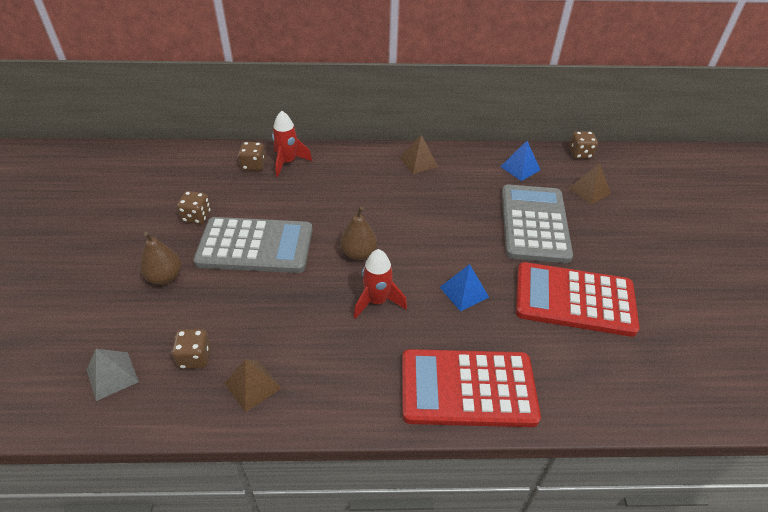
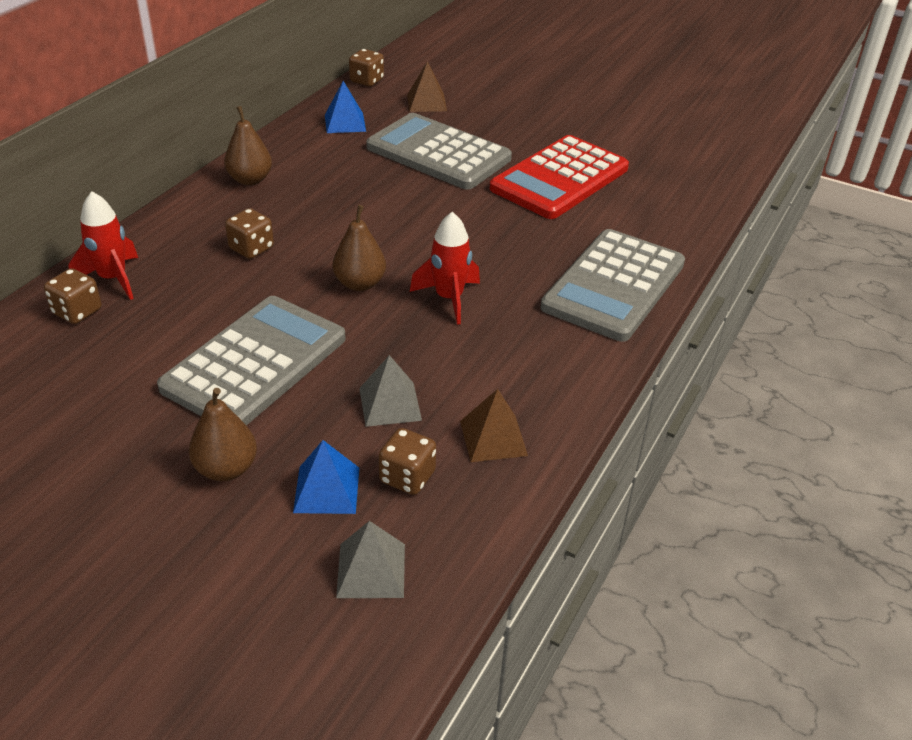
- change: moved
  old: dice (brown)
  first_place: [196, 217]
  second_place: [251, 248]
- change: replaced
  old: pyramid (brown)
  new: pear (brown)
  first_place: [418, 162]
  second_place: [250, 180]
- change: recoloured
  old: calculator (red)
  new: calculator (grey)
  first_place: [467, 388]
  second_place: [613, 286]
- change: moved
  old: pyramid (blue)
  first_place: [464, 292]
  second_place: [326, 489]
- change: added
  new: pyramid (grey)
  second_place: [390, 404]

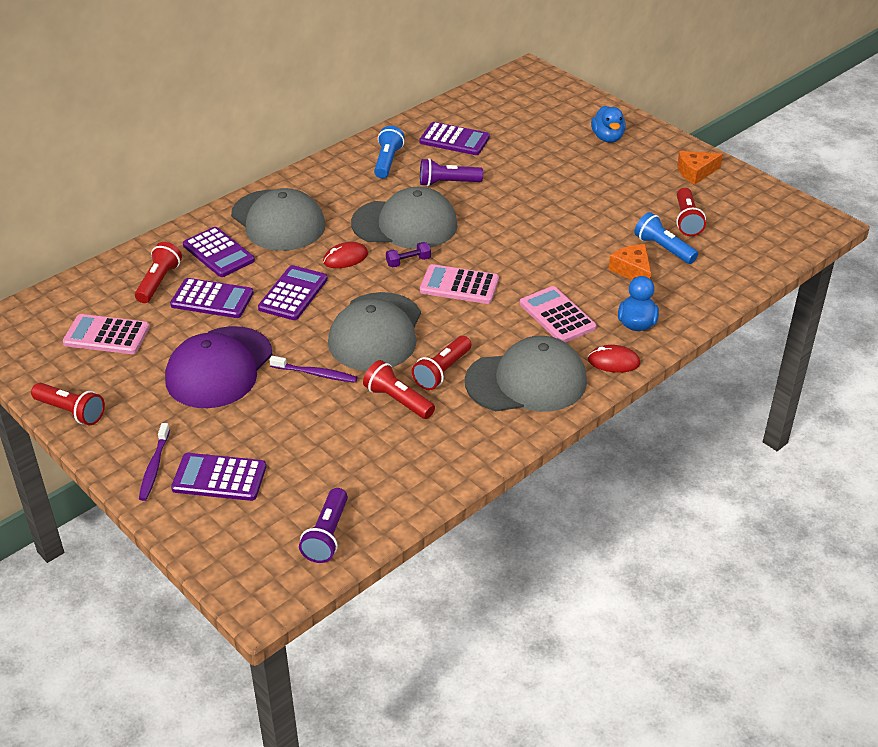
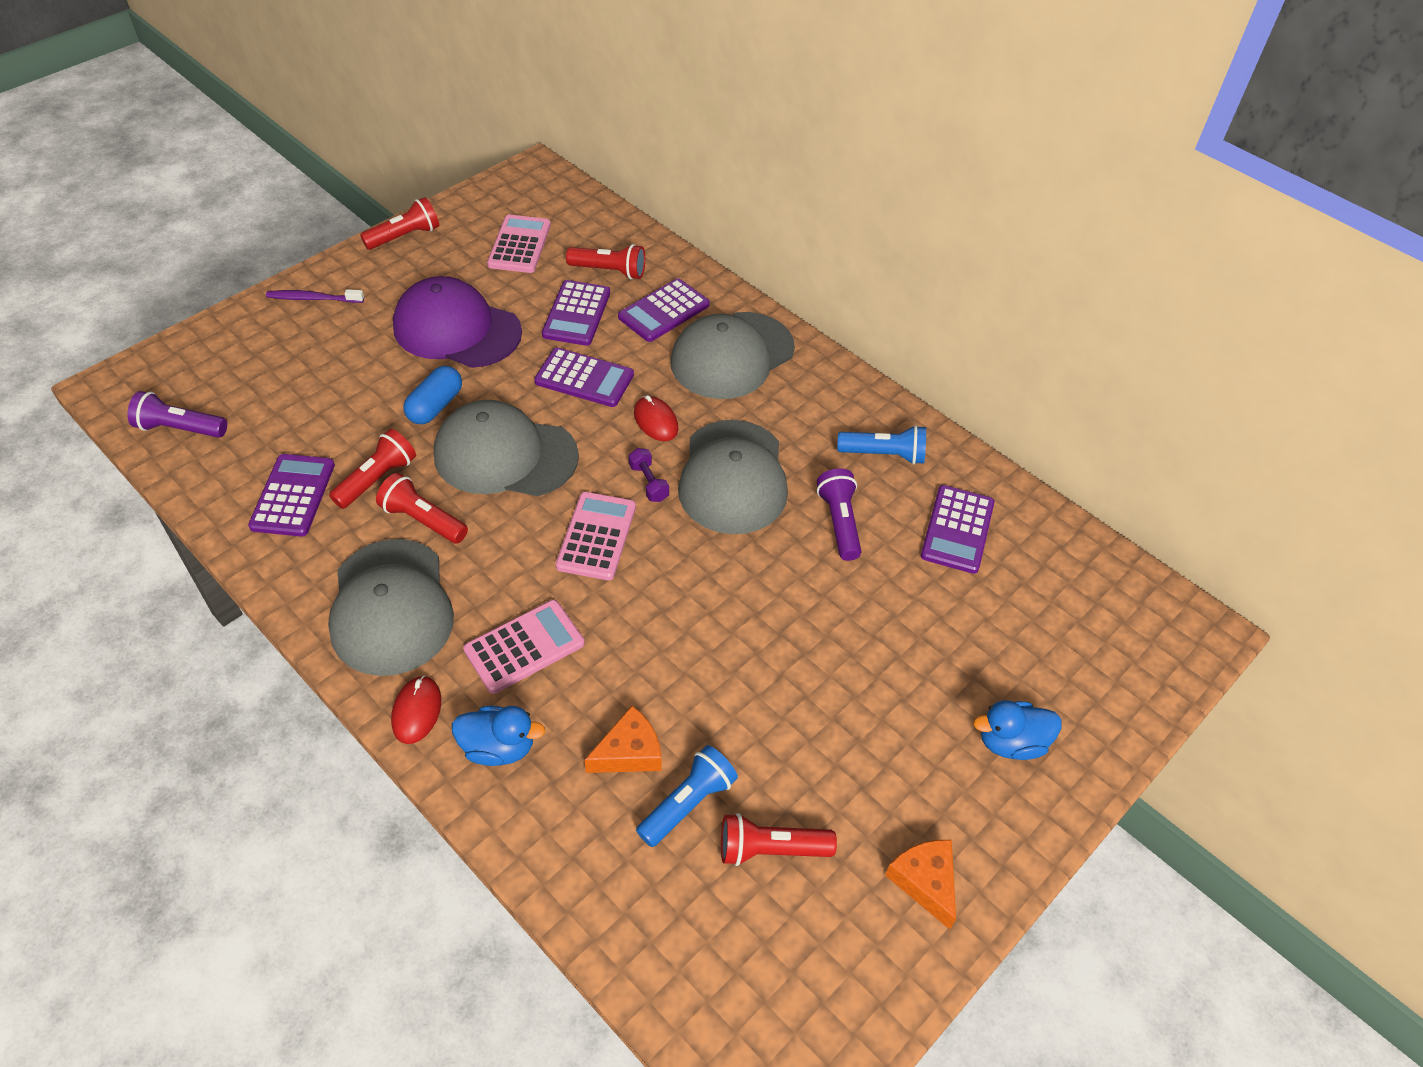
- change: turned
  old: flashlight (red)
  first_place: [71, 412]
  second_place: [405, 236]
  degrees: -150
- change: moved
  old: calculator (purple)
  first_place: [219, 478]
  second_place: [293, 496]
- change: replaced
  old: toothbrush (purple)
  new: capsule (blue)
  first_place: [315, 374]
  second_place: [435, 406]

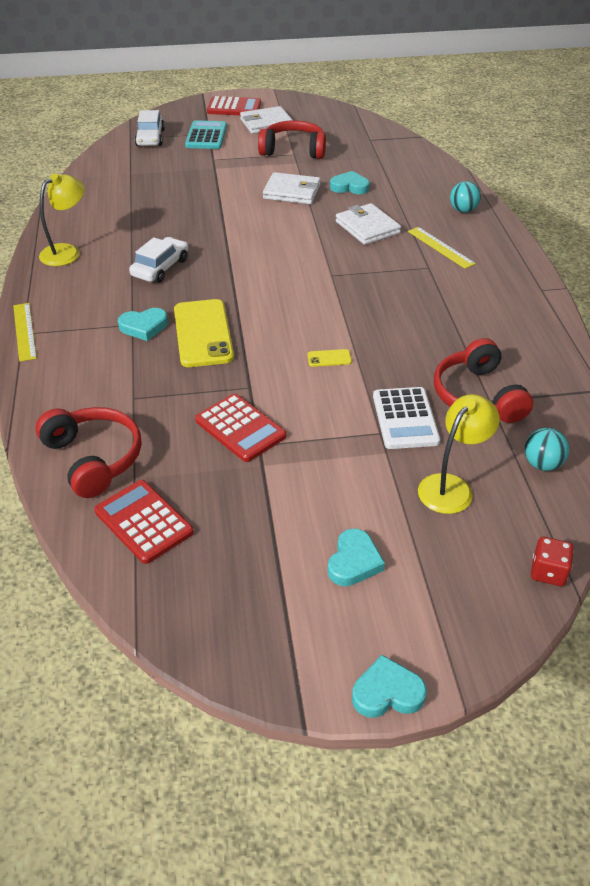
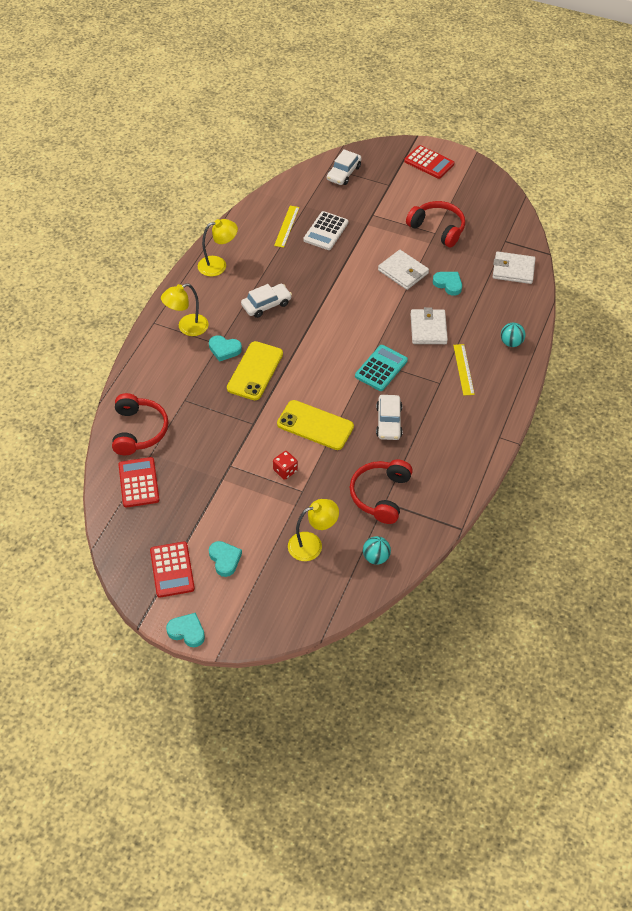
- change: moved
  old: ruler (yellow)
  first_place: [24, 331]
  second_place: [286, 226]
- change: moved
  old: calculator (turquoise)
  first_place: [206, 136]
  second_place: [381, 368]
- change: moved
  old: calculator (red)
  first_place: [240, 428]
  second_place: [172, 570]
- change: moved
  old: wallet (white)
  first_place: [266, 123]
  second_place: [513, 270]
- change: resized
  old: phone (yellow)
  first_place: [329, 358]
  second_place: [315, 425]
  factor: 2.44
- change: turned
  old: heart (turquoise)
  first_place: [354, 562]
  second_place: [225, 559]
  degrees: -75
- change: moved
  old: calculator (white)
  first_place: [405, 419]
  second_place: [326, 231]
- change: moved
  old: dice (red)
  first_place: [548, 572]
  second_place: [285, 470]
- change: added
  new: lamp (yellow)
  second_place: [187, 327]
- change: added
  new: car (white)
  second_place: [388, 422]

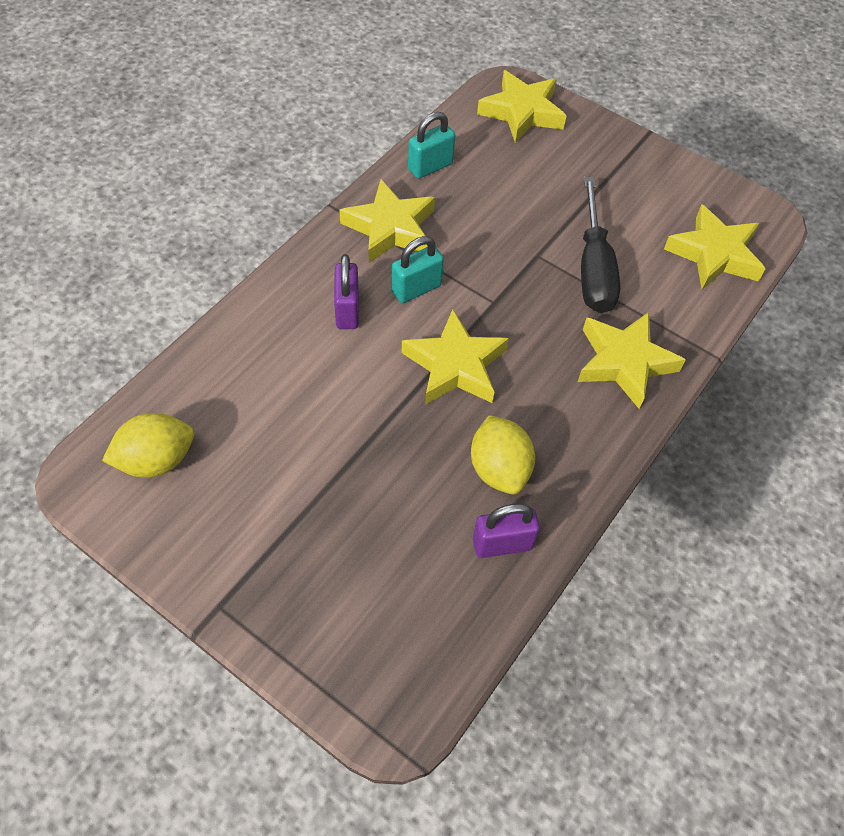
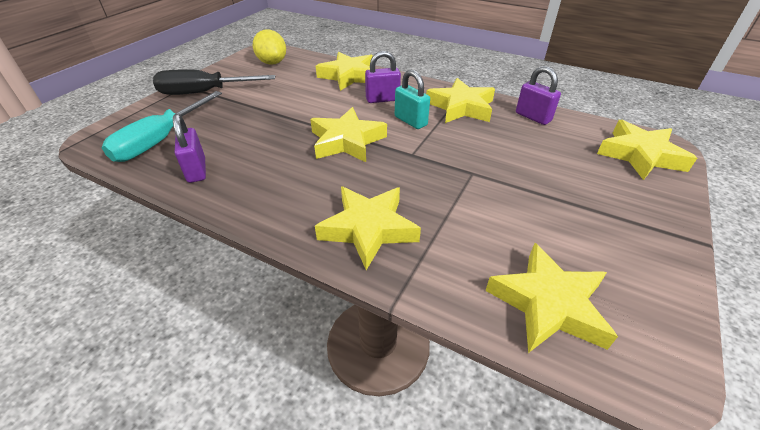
- change: recoloured
  old: padlock (turquoise)
  new: padlock (purple)
  first_place: [430, 167]
  second_place: [533, 117]
- change: removed
  old: lemon (yellow)
  first_place: [499, 469]
- change: moved
  old: screwdriver (black)
  first_place: [594, 268]
  second_place: [204, 93]
- change: added
  new: screwdriver (turquoise)
  second_place: [160, 141]
- change: added
  new: star (yellow)
  second_place: [349, 76]

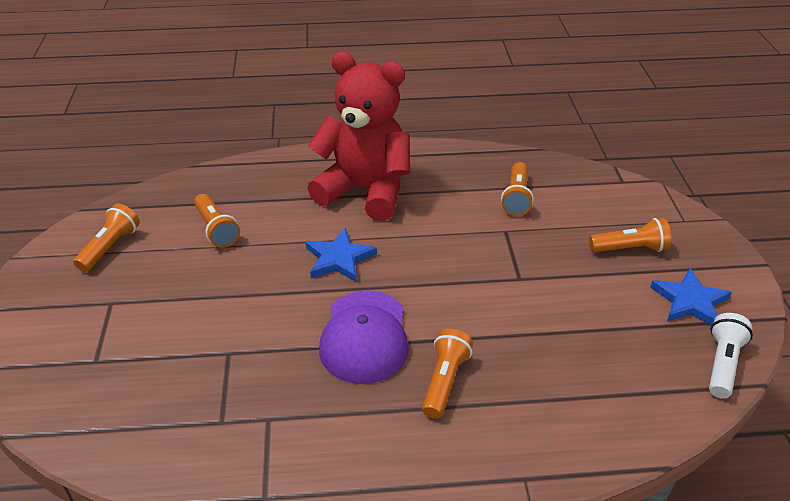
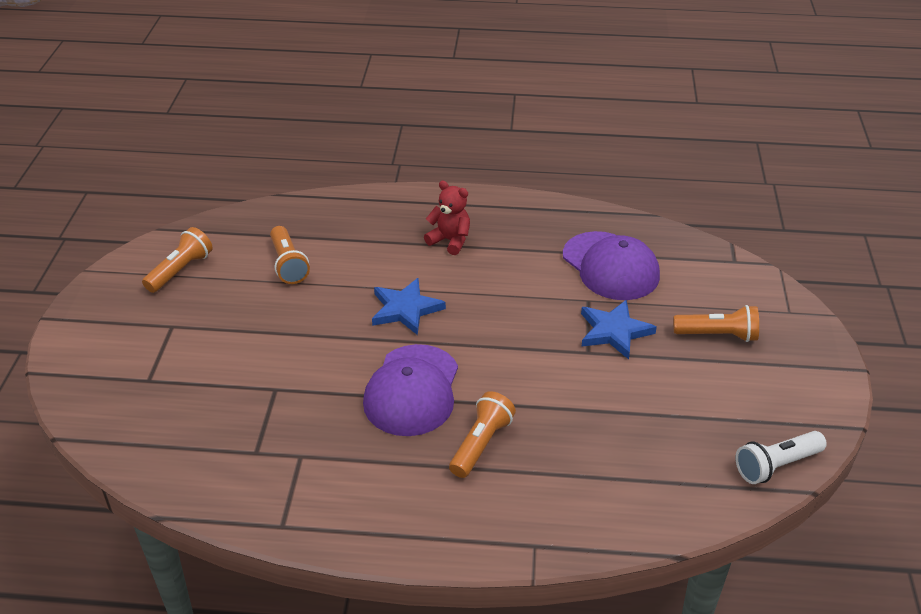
- change: resized
  old: teddy bear (red)
  first_place: [365, 191]
  second_place: [450, 241]
  factor: 0.43
- change: replaced
  old: flashlight (orange)
  new: cap (purple)
  first_place: [516, 198]
  second_place: [610, 266]
- change: moved
  old: star (blue)
  first_place: [690, 301]
  second_place: [614, 331]
- change: turned
  old: flashlight (white)
  first_place: [722, 364]
  second_place: [776, 465]
  degrees: -150

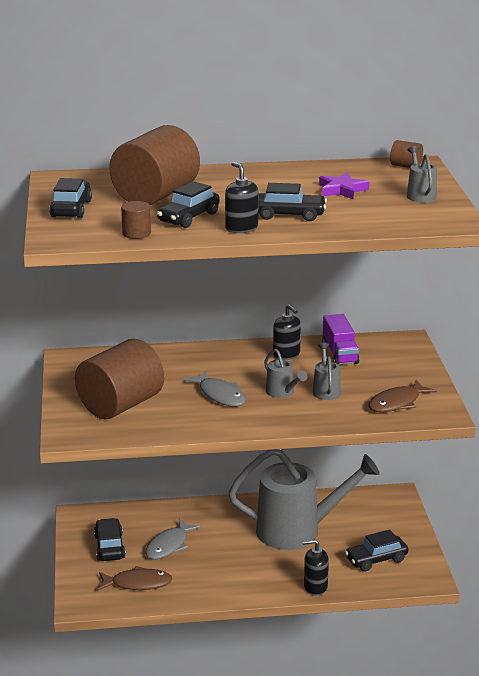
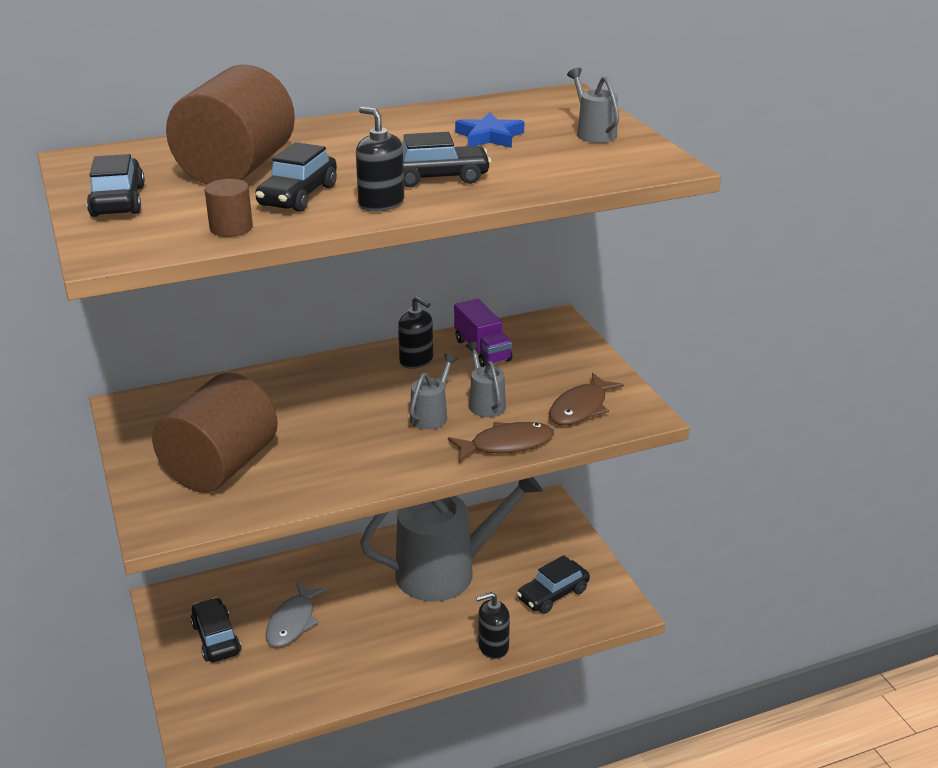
- change: moved
  old: fish (brown)
  first_place: [138, 583]
  second_place: [506, 445]
- change: removed
  old: fish (grey)
  first_place: [220, 395]
- change: turned
  old: watering can (grey)
  first_place: [282, 393]
  second_place: [431, 415]
  degrees: -105
- change: recoloured
  old: star (purple)
  new: star (blue)
  first_place: [342, 190]
  second_place: [489, 136]
- change: removed
  old: cylinder (brown)
  first_place: [406, 166]

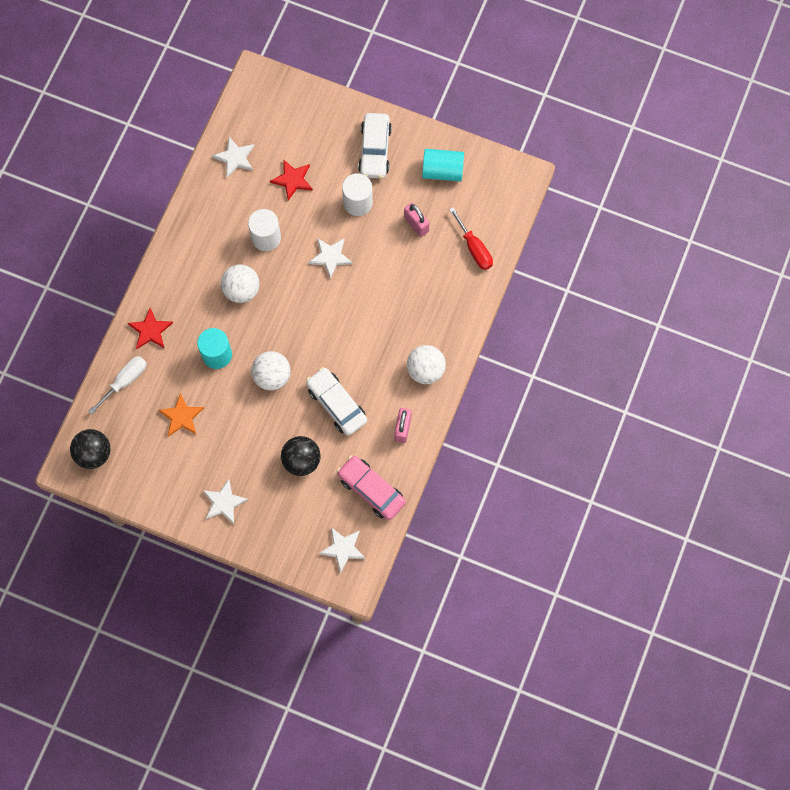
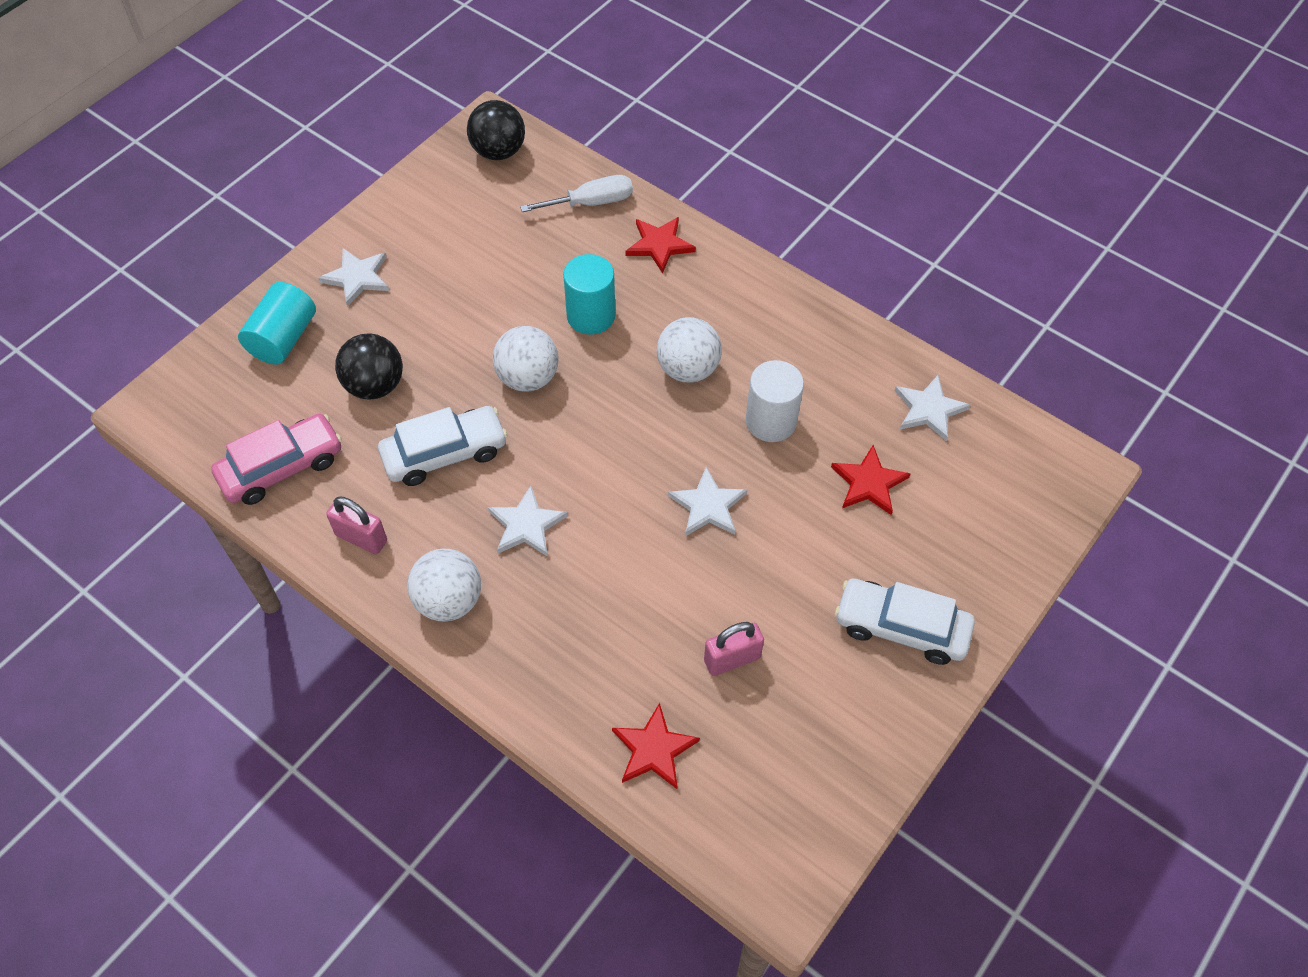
- change: turned
  old: screwdriver (white)
  first_place: [125, 381]
  second_place: [591, 203]
  degrees: -75
- change: removed
  old: star (orange)
  first_place: [181, 417]
- change: moved
  old: star (white)
  first_place: [343, 549]
  second_place: [526, 525]
- change: removed
  old: cylinder (white)
  first_place: [358, 202]
- change: moved
  old: cylinder (turquoise)
  first_place: [442, 171]
  second_place: [283, 338]
- change: replaced
  old: screwdriver (red)
  new: star (red)
  first_place: [474, 248]
  second_place: [654, 749]

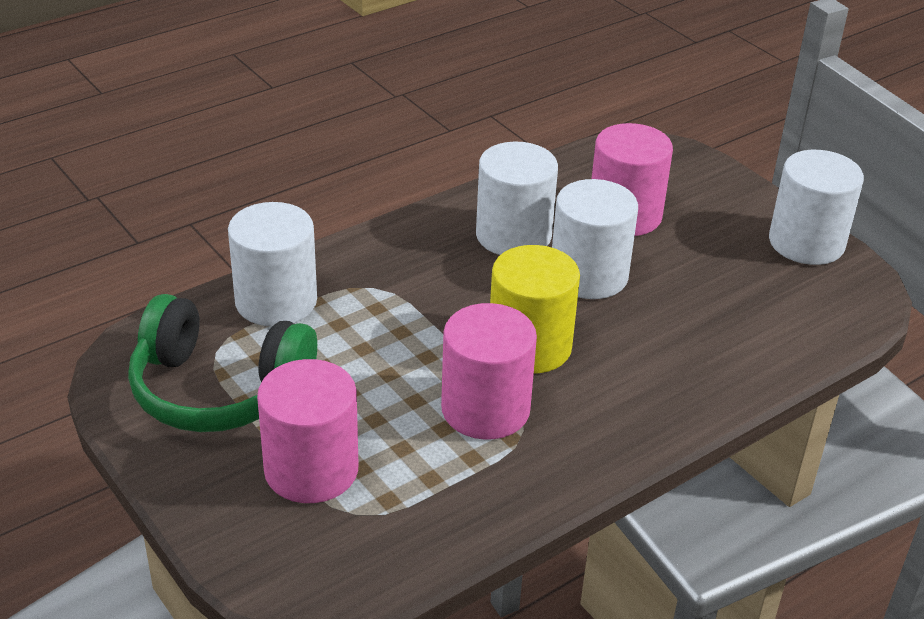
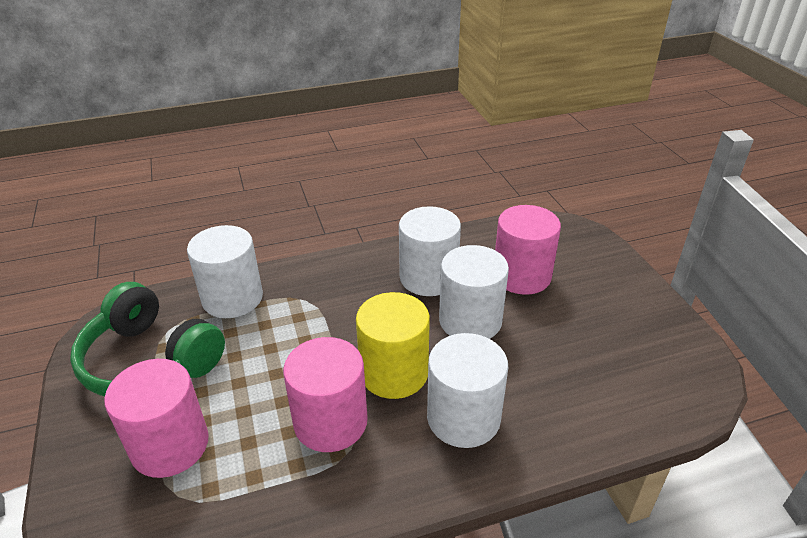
- change: moved
  old: cylinder (white)
  first_place: [806, 243]
  second_place: [463, 418]

